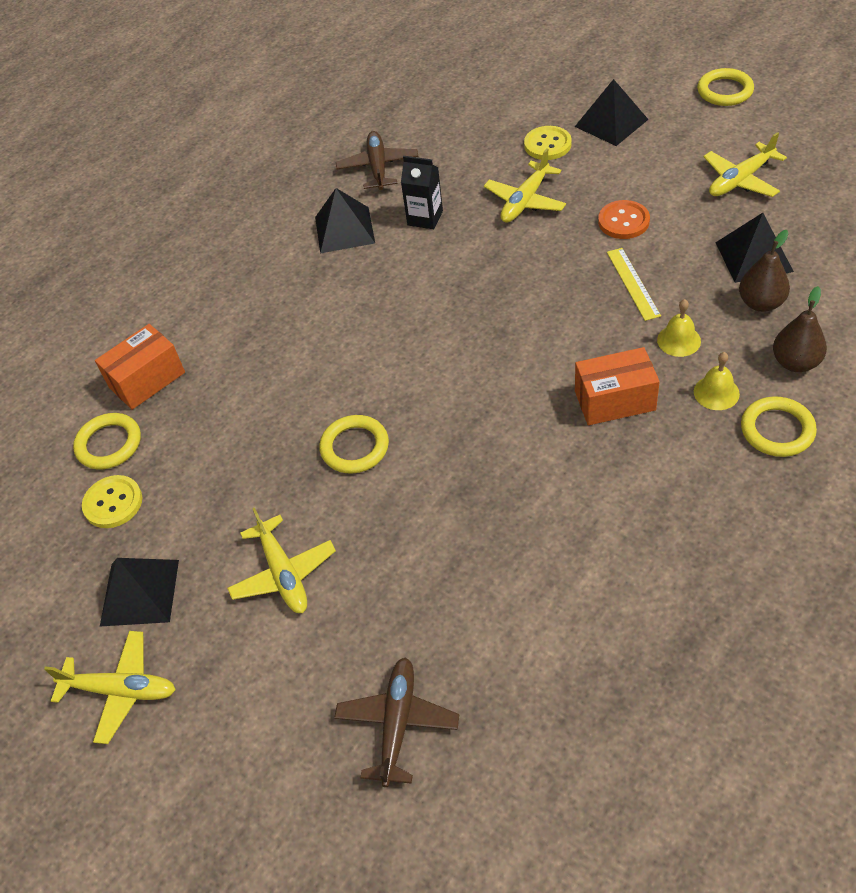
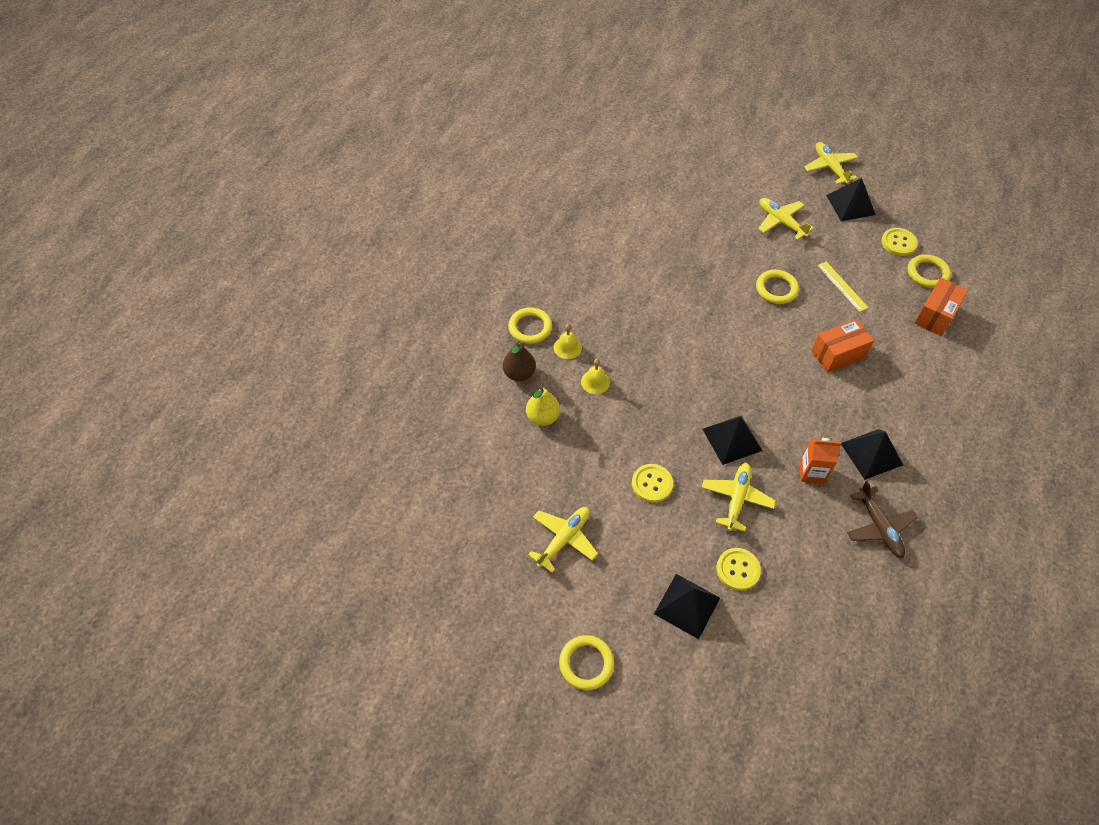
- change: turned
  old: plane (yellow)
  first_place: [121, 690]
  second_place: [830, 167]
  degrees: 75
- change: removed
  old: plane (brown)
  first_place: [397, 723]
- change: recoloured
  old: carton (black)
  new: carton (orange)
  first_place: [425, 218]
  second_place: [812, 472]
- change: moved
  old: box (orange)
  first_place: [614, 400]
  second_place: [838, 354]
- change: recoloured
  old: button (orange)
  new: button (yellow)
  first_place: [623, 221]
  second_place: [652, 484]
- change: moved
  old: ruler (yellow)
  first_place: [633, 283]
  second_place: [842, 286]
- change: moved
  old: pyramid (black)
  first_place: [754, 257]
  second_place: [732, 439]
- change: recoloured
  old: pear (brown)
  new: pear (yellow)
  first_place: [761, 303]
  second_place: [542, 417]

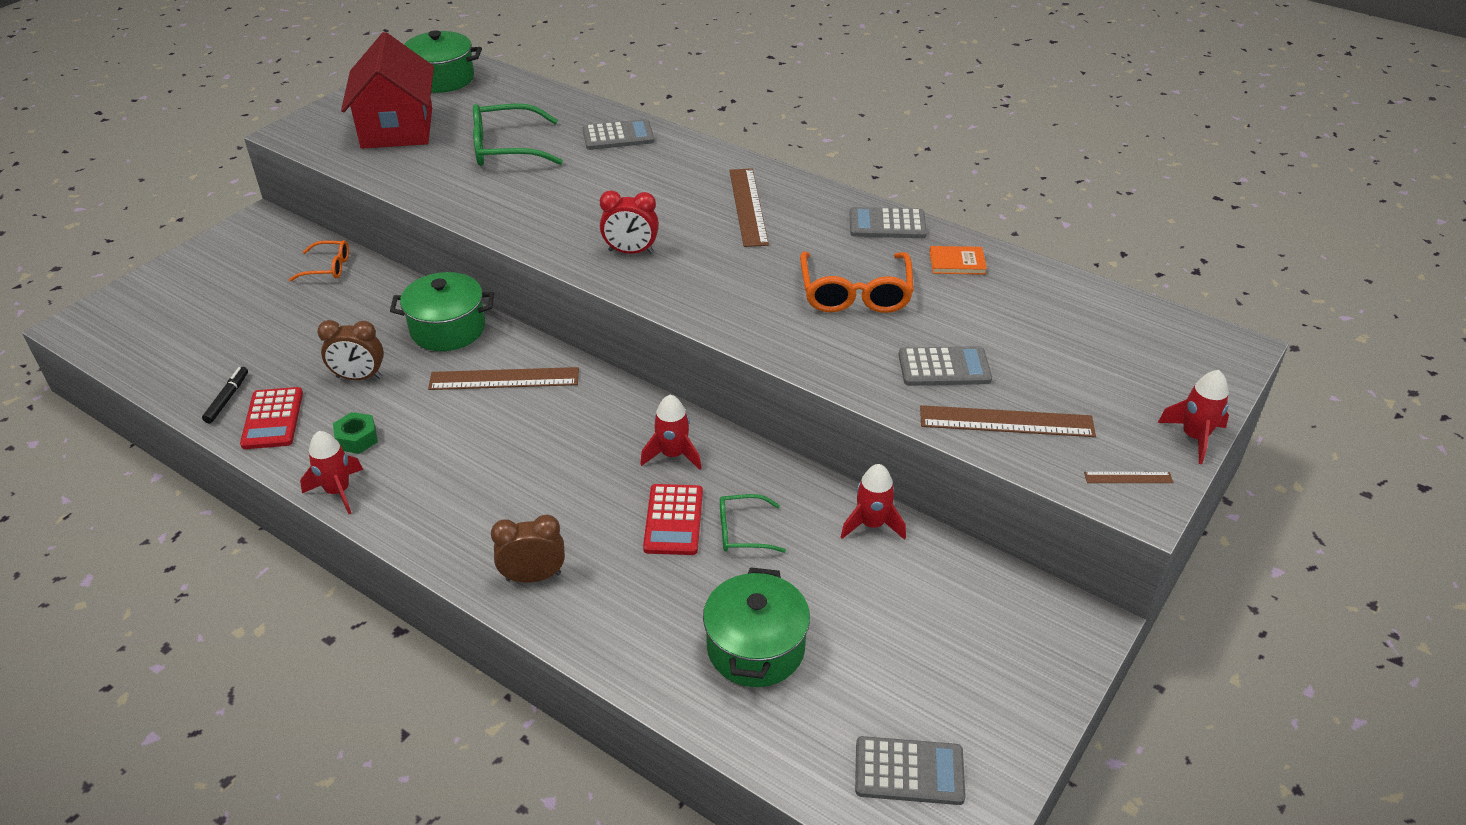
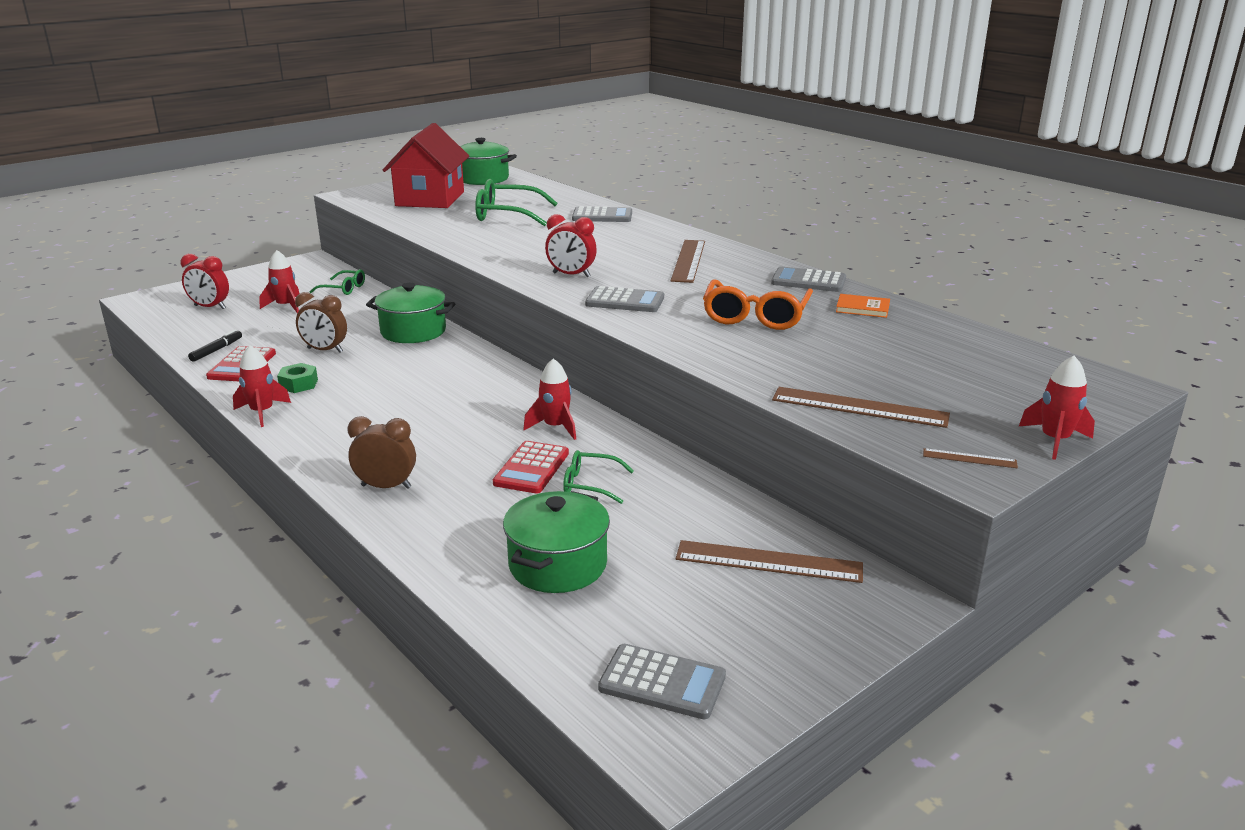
- change: recoloured
  old: glasses (orange)
  new: glasses (green)
  first_place: [327, 267]
  second_place: [343, 289]
- change: moved
  old: ruler (brown)
  first_place: [504, 379]
  second_place: [768, 562]
- change: moved
  old: rocket (red)
  first_place: [872, 524]
  second_place: [286, 306]
- change: moved
  old: calculator (grey)
  first_place: [944, 367]
  second_place: [625, 301]
- change: added
  new: clock (red)
  second_place: [210, 307]

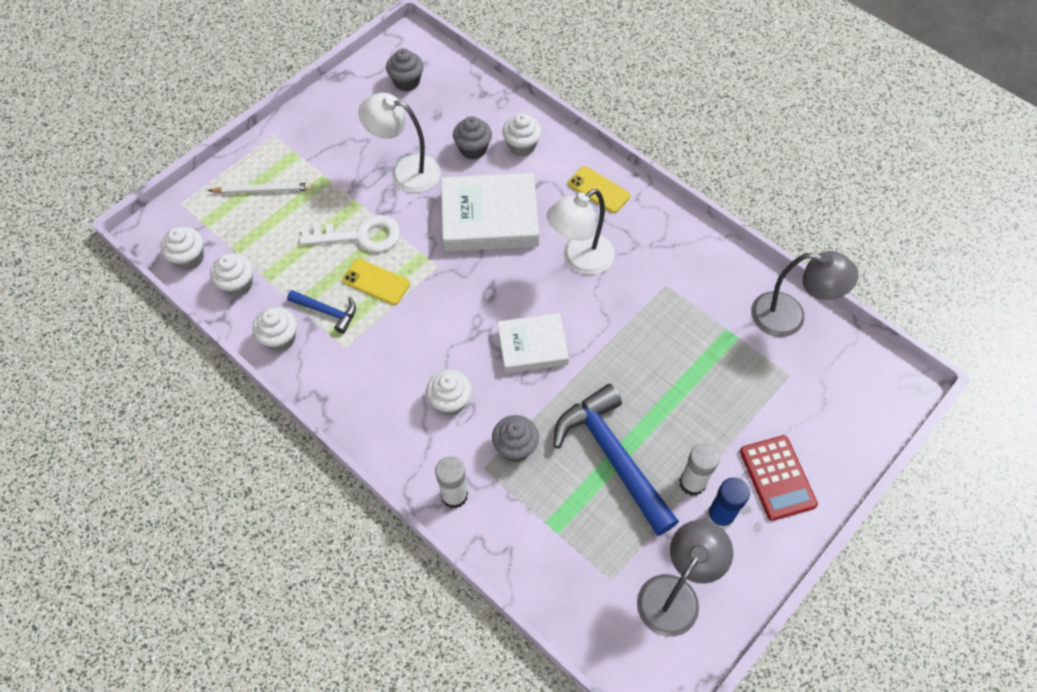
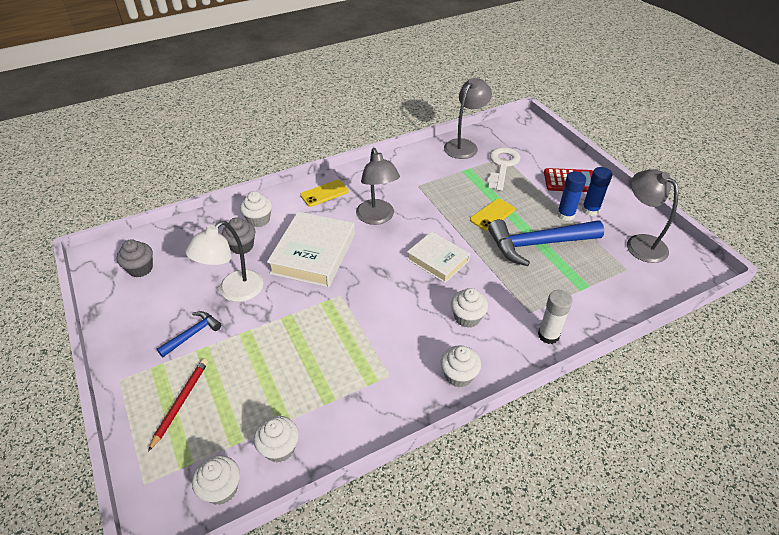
- change: recoloured
  old: pencil (white)
  new: pencil (red)
  first_place: [263, 190]
  second_place: [181, 402]
- change: moved
  old: cupcake (white)
  first_place: [280, 338]
  second_place: [458, 375]
- change: moved
  old: hammer (blue)
  first_place: [327, 312]
  second_place: [193, 334]
- change: moved
  old: key (white)
  first_place: [360, 236]
  second_place: [502, 165]
- change: moved
  old: phone (yellow)
  first_place: [376, 282]
  second_place: [492, 215]
- change: removed
  old: cupcake (grey)
  first_place: [515, 447]
- change: turned
  old: book (white)
  first_place: [532, 346]
  second_place: [437, 260]
  degrees: -60
- change: recoloured
  old: lamp (white)
  new: lamp (grey)
  first_place: [579, 260]
  second_place: [377, 218]
- change: recoloured
  old: glue stick (white)
  new: glue stick (blue)
  first_place: [692, 483]
  second_place: [565, 215]

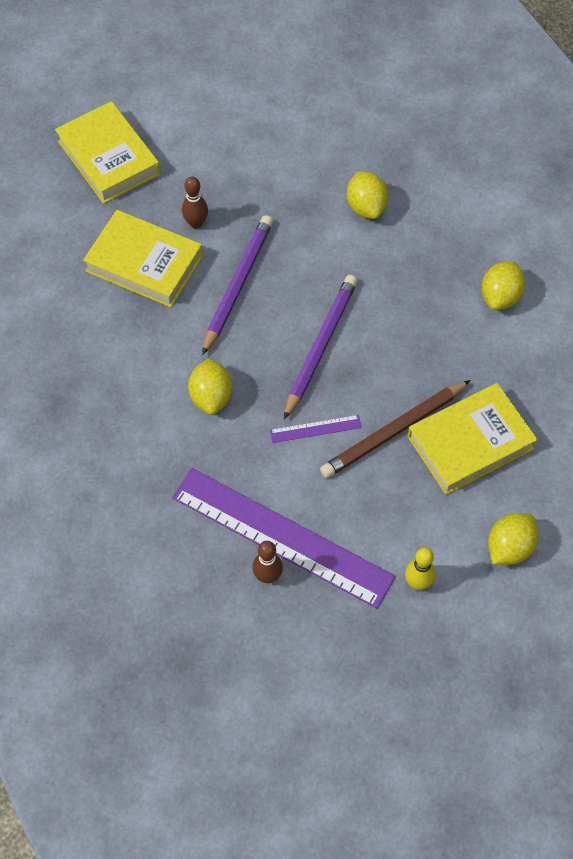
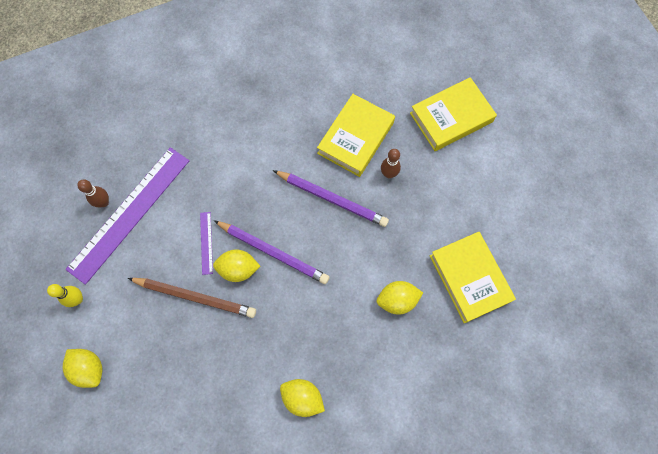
- change: moved
  old: lemon (yellow)
  first_place: [211, 397]
  second_place: [238, 269]
- change: turned
  old: pencil (brown)
  first_place: [393, 431]
  second_place: [195, 297]
  degrees: 135
- change: moved
  old: book (yellow)
  first_place: [470, 443]
  second_place: [469, 278]

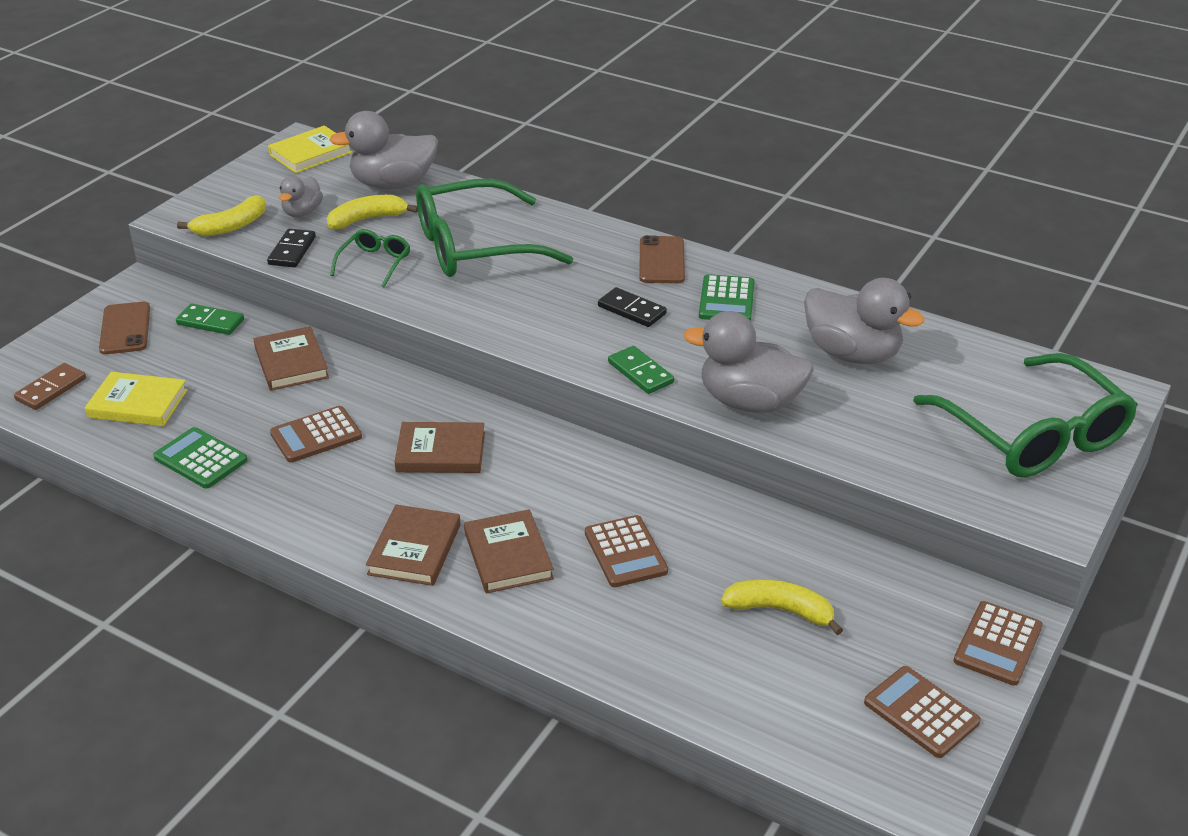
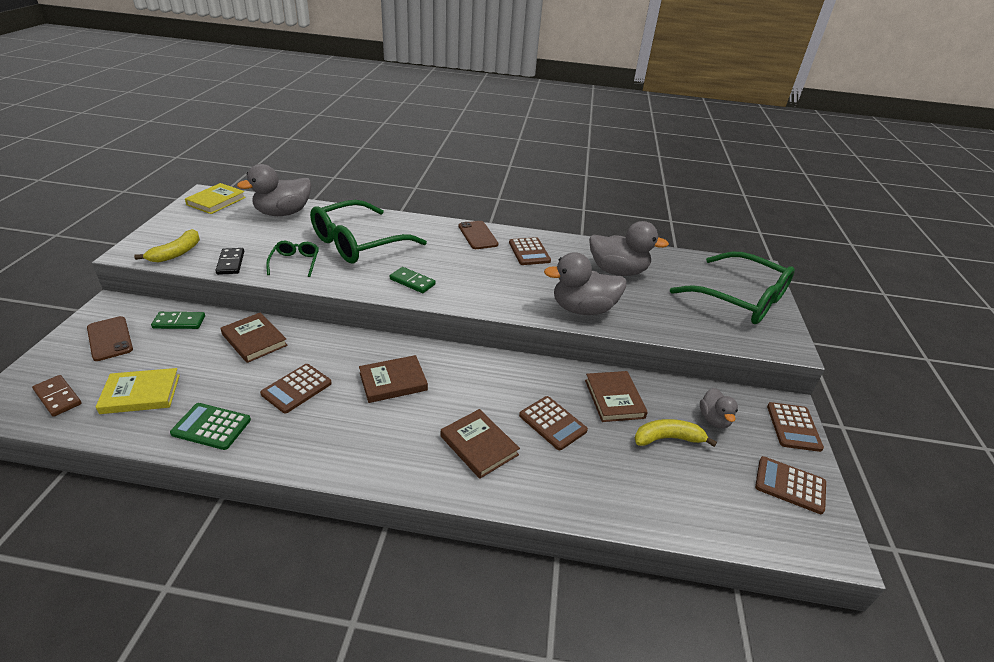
- change: turned
  old: domino (brown)
  first_place: [51, 389]
  second_place: [58, 397]
  degrees: -60
- change: moved
  old: duck (grey)
  first_place: [302, 212]
  second_place: [714, 419]
- change: removed
  old: banana (yellow)
  first_place: [367, 219]
- change: moved
  old: book (brown)
  first_place: [414, 549]
  second_place: [614, 399]
- change: removed
  old: domino (black)
  first_place: [631, 310]
- change: moved
  old: domino (green)
  first_place: [640, 373]
  second_place: [412, 282]
- change: recoloured
  old: calculator (green)
  new: calculator (brown)
  first_place: [726, 300]
  second_place: [529, 252]

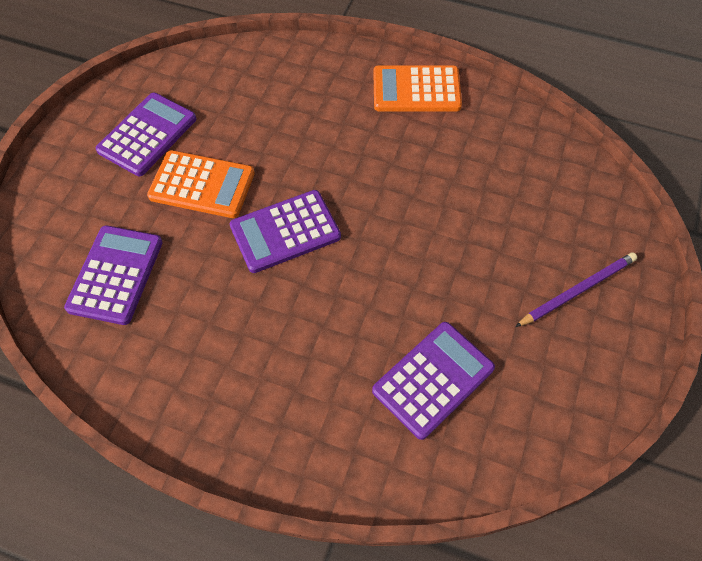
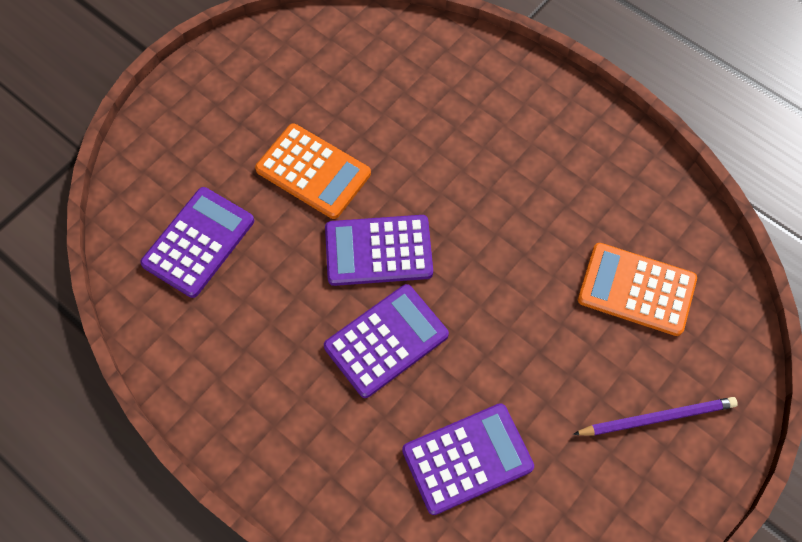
- change: moved
  old: calculator (purple)
  first_place: [147, 135]
  second_place: [386, 341]
- change: moved
  old: calculator (orange)
  first_place: [416, 90]
  second_place: [636, 289]

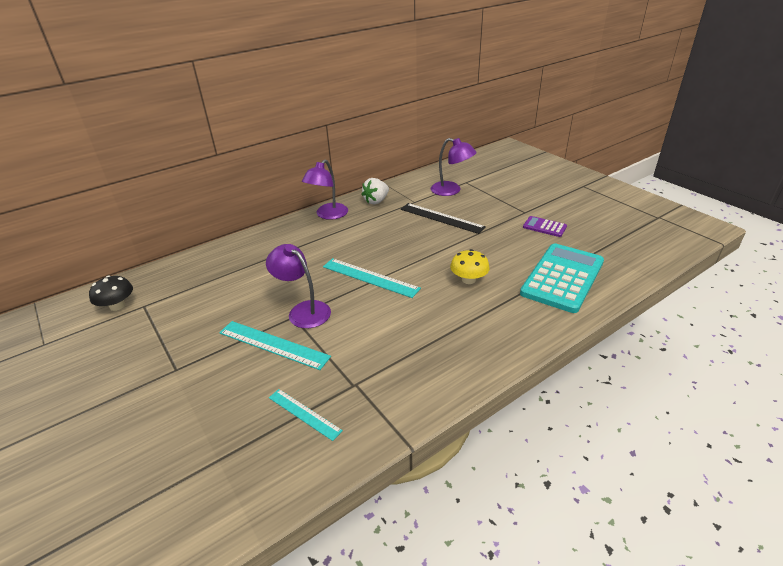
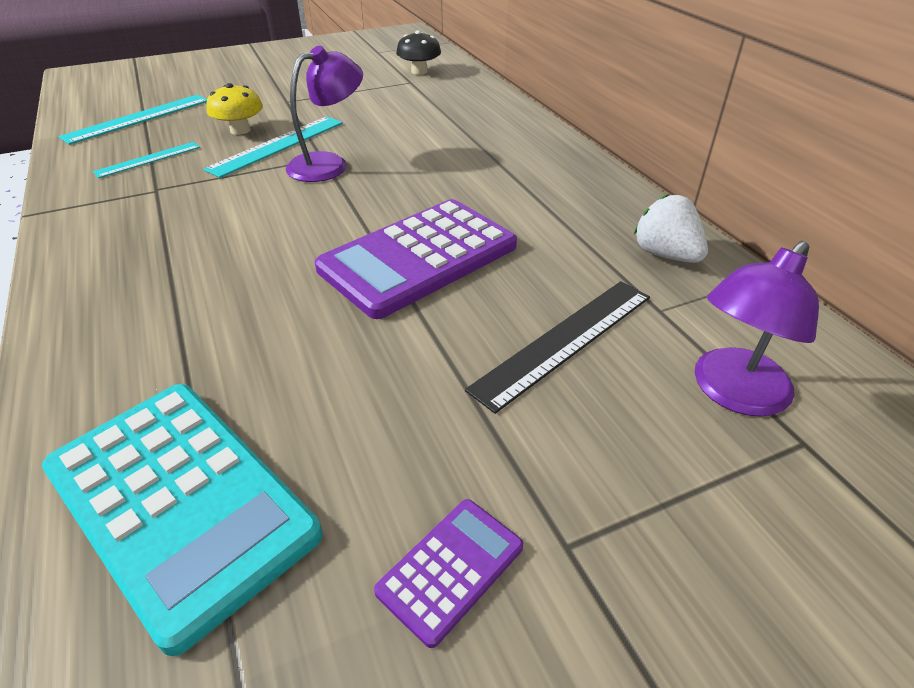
- change: removed
  old: lamp (purple)
  first_place: [328, 215]
- change: moved
  old: ruler (turquoise)
  first_place: [370, 277]
  second_place: [138, 118]
- change: moved
  old: mushroom (yellow)
  first_place: [468, 279]
  second_place: [240, 130]
- change: added
  new: calculator (purple)
  second_place: [419, 258]

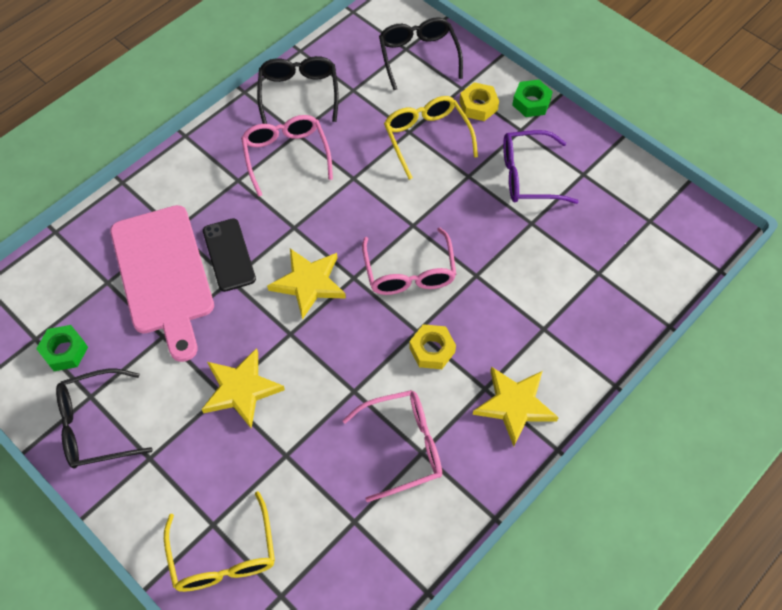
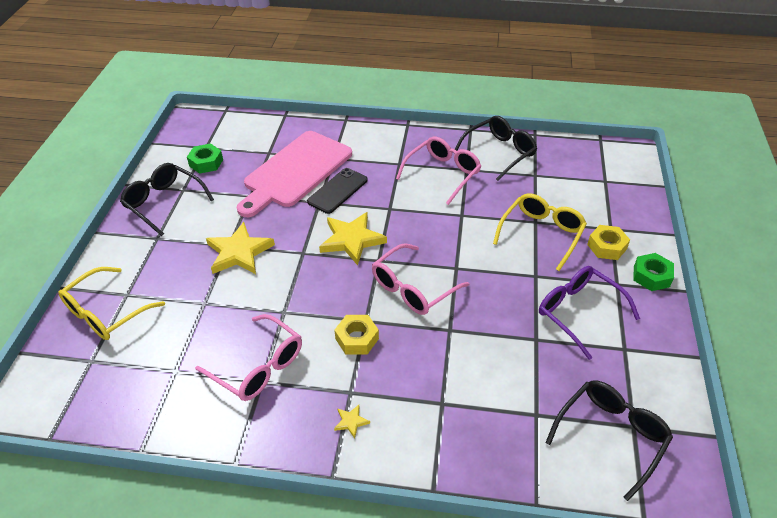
- change: moved
  old: glasses (black)
  first_place: [418, 56]
  second_place: [611, 435]
- change: resized
  old: star (yellow)
  first_place: [514, 405]
  second_place: [351, 421]
  factor: 0.43

